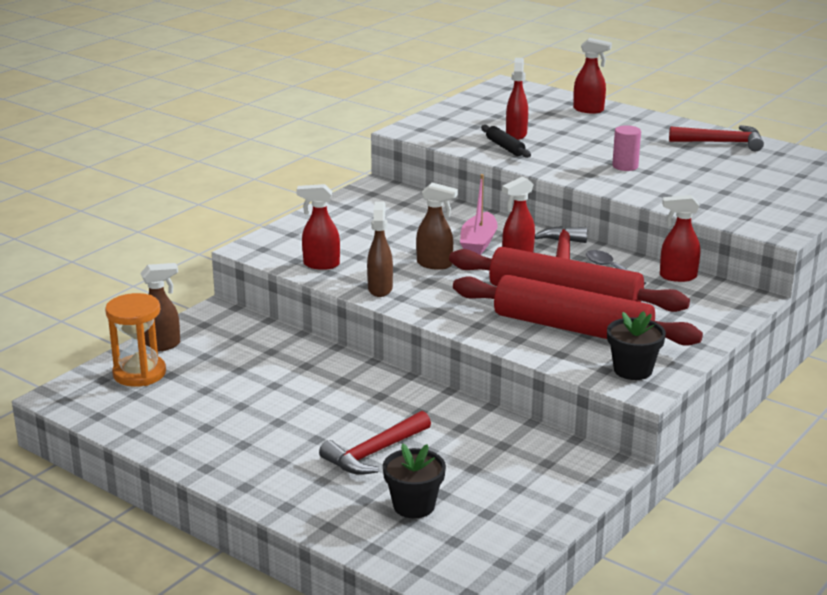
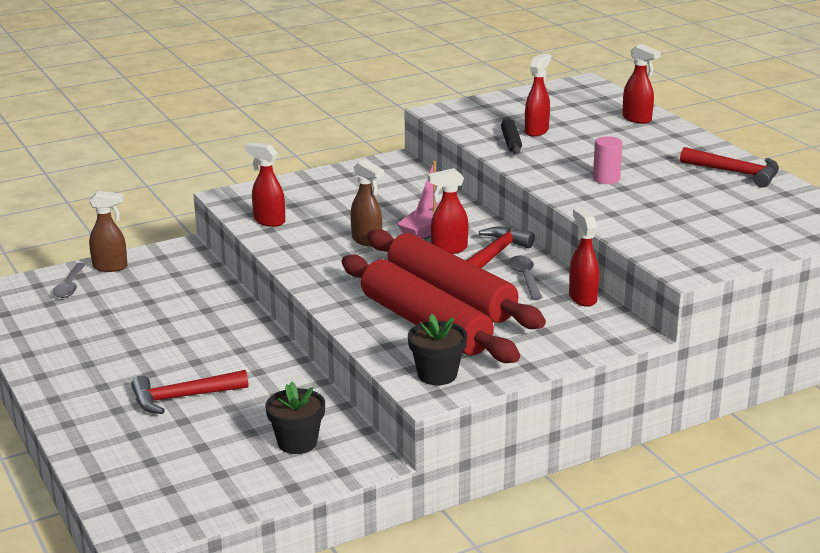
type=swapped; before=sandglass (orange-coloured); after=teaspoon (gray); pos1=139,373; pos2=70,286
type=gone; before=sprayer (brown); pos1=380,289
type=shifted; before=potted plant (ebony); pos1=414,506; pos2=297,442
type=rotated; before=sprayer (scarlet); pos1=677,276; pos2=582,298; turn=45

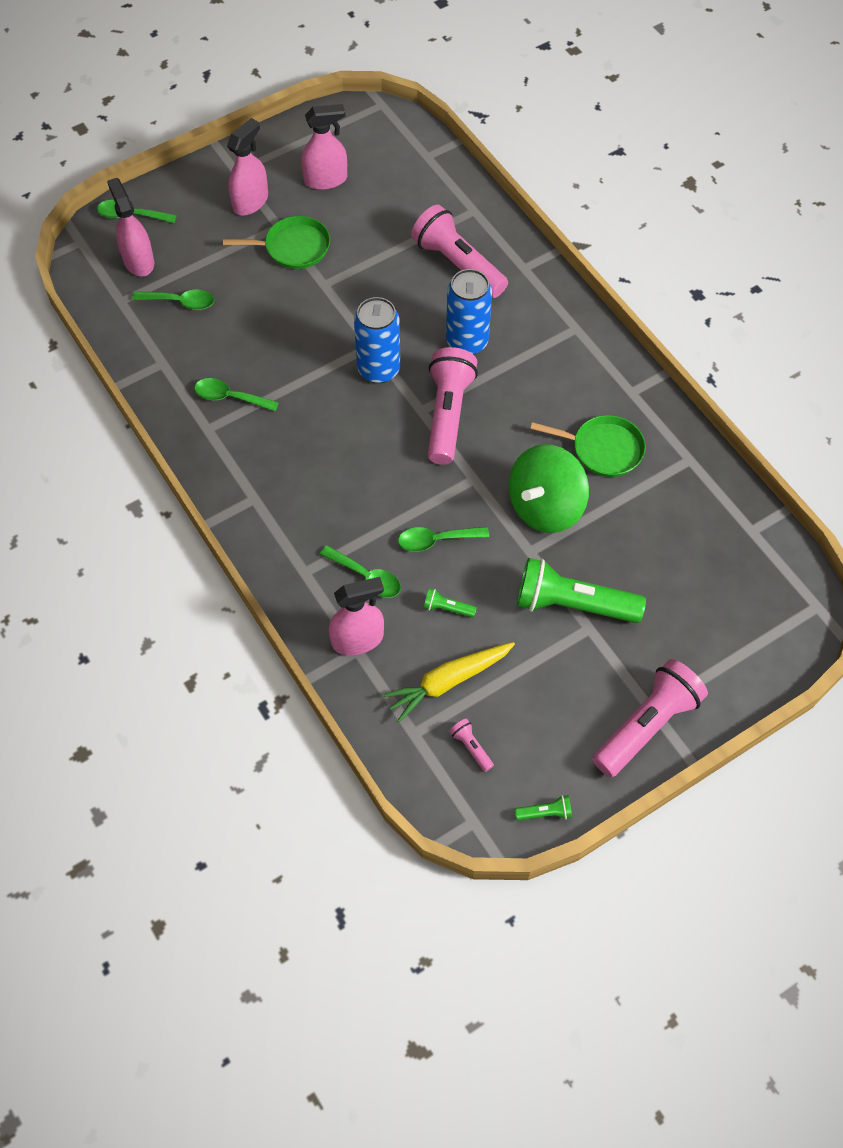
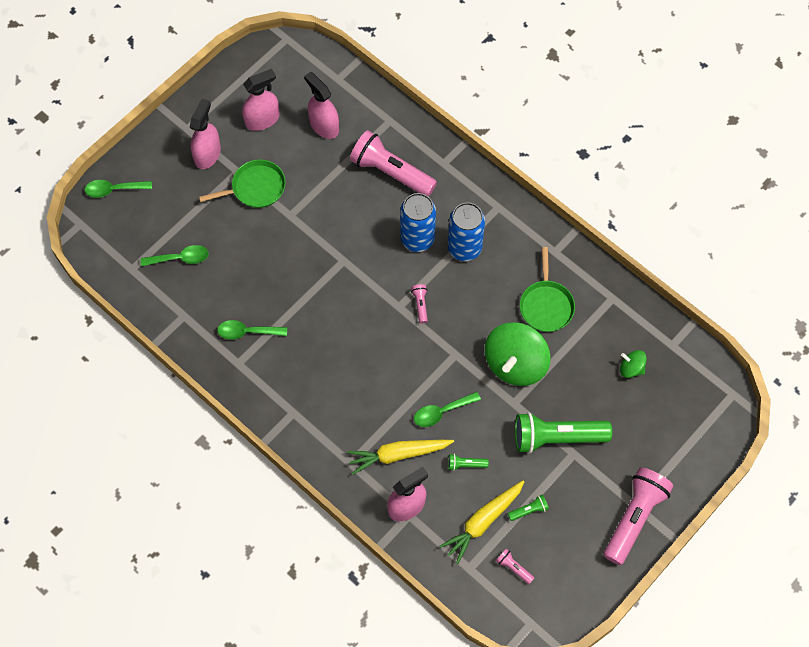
type=shifted; before=sprayer (rose-pink); pos1=138,261; pos2=324,126
type=swapped; before=teaspoon (leaf-green); after=carrot (golden); pos1=366,577; pos2=398,455
type=shifted; before=soda can (royal blue); pos1=379,369; pos2=464,248
type=scaled; before=pocket torch (rose-pink); pos1=448,414; pos2=420,305; scale=0.42
type=shifted; before=pocket torch (leaf-green); pos1=545,813; pos2=529,510
type=rotated; before=pan (leaf-green); pos1=603,449; pos2=546,305; turn=90
type=new; after=toy top (leaf-green); pos2=631,368

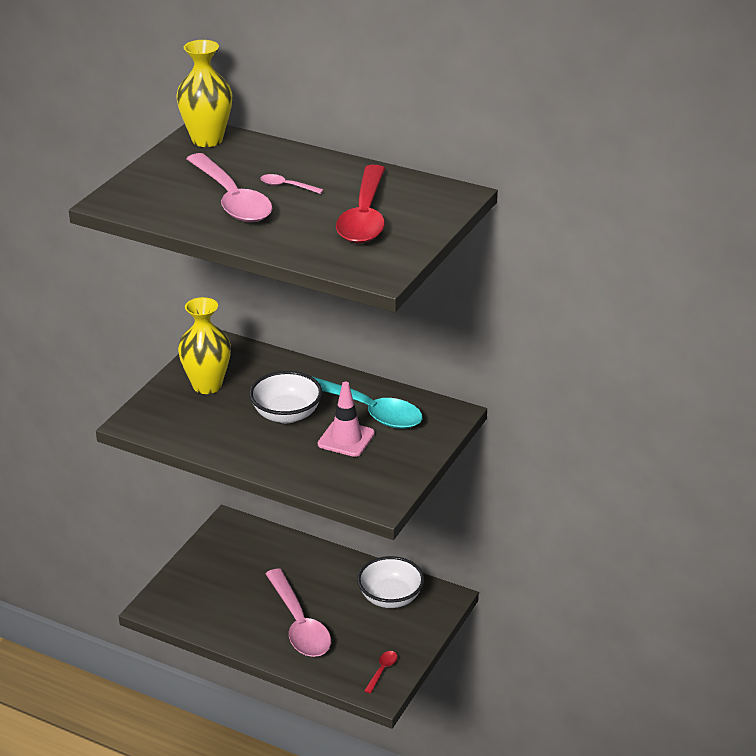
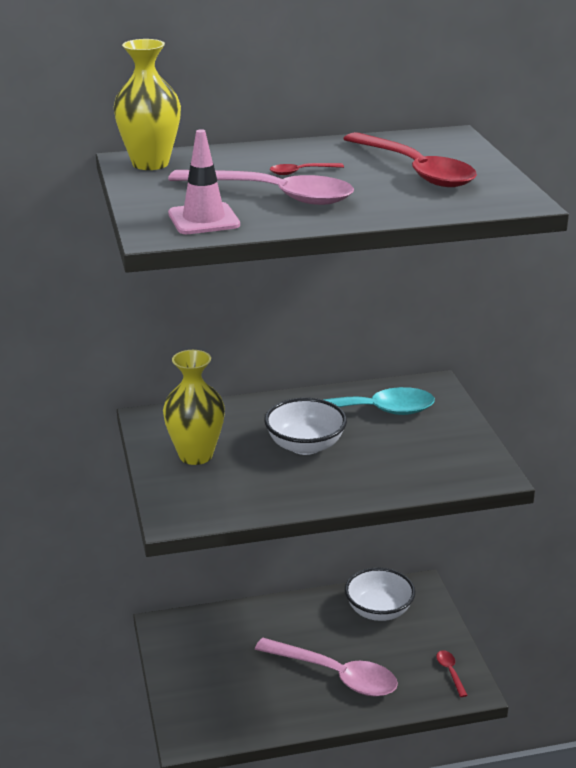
type=repainted; before=teaspoon (rose-pink); after=teaspoon (scarlet); pos1=287,186; pos2=301,172
type=shifted; before=traffic cone (rose-pink); pos1=346,439; pos2=203,219

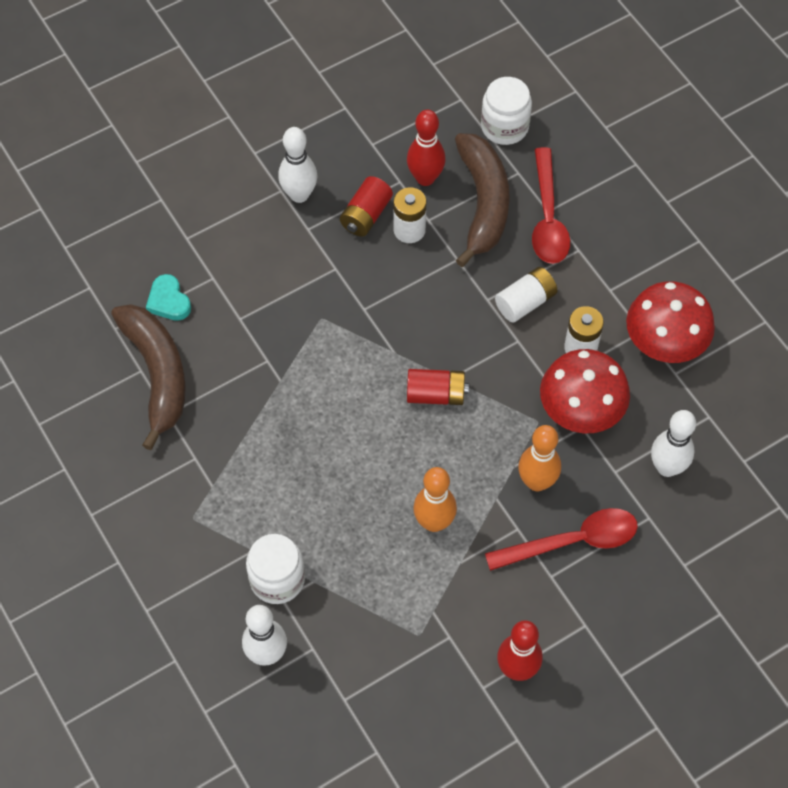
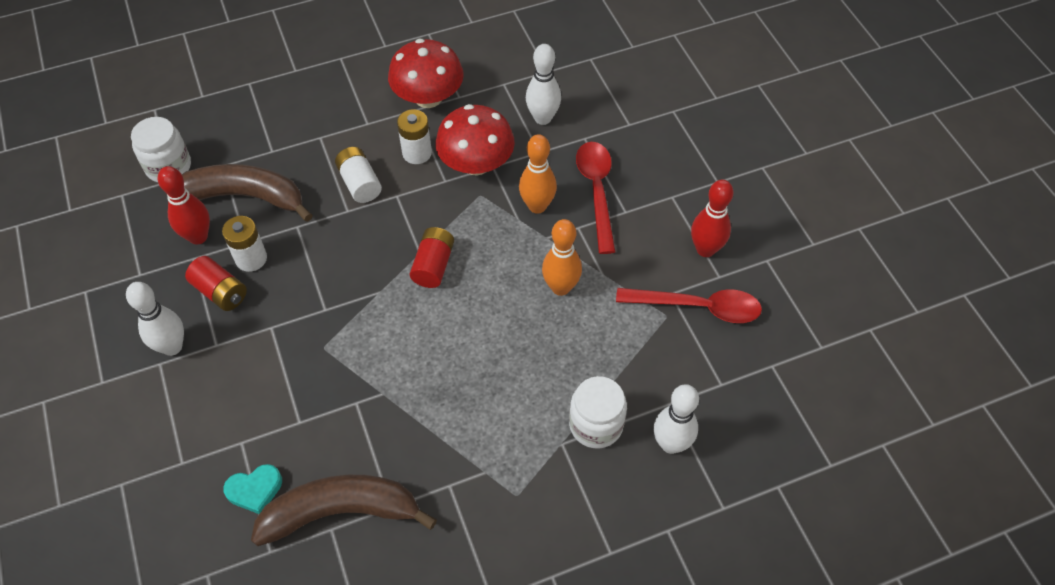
type=shifted; before=teaspoon (scarlet); pos1=547,217; pos2=697,307

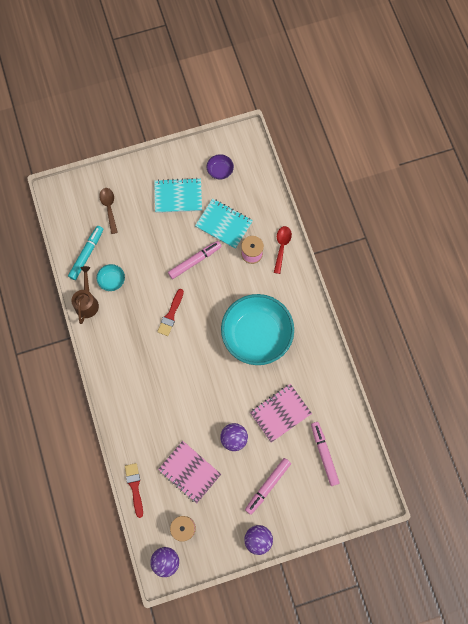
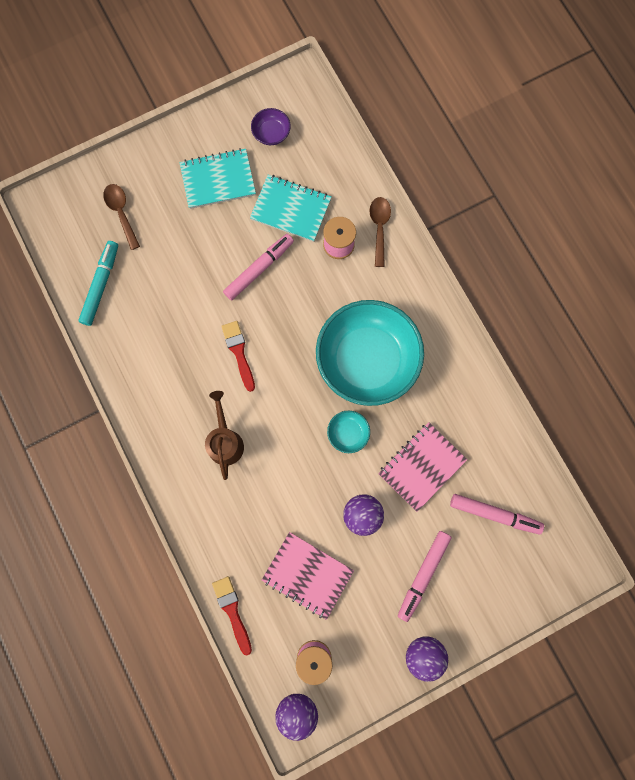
type=shifted; before=watering can (brown); pos1=87,302; pos2=225,441
type=shifted; before=bowl (turquoise); pos1=112,280; pos2=348,433
type=rotated; before=paintbrush (scarlet); pos1=171,315; pos2=239,352; turn=150
type=repainted; before=teaspoon (scarlet); after=teaspoon (brown); pos1=281,247; pos2=379,228
type=rotated; before=marker pen (rose-pink); pos1=324,454; pos2=494,514; turn=135

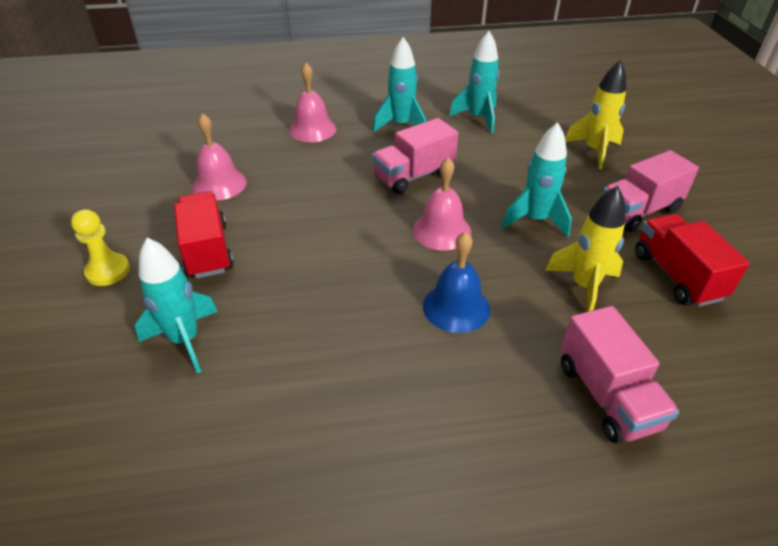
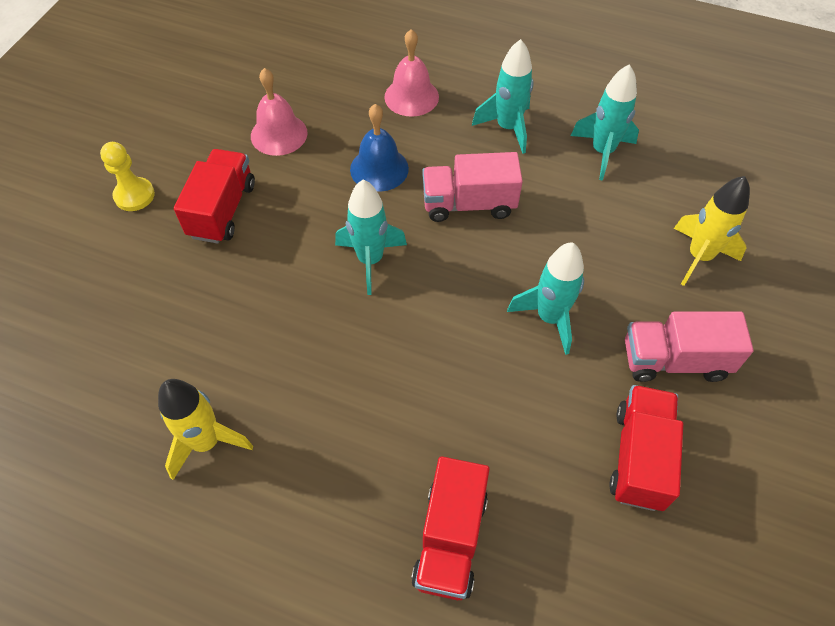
type=shifted; before=spaceship (turquoise); pos1=185,340; pos2=370,260
type=gone; before=bell (rose-pink); pos1=441,230
type=shifted; before=bell (royal blue); pos1=456,307; pos2=379,169
type=shifted; before=spaceship (golden); pos1=584,287; pos2=206,442
type=repainted; before=lorry (rose-pink); after=lorry (scarlet); pos1=607,395; pos2=450,539

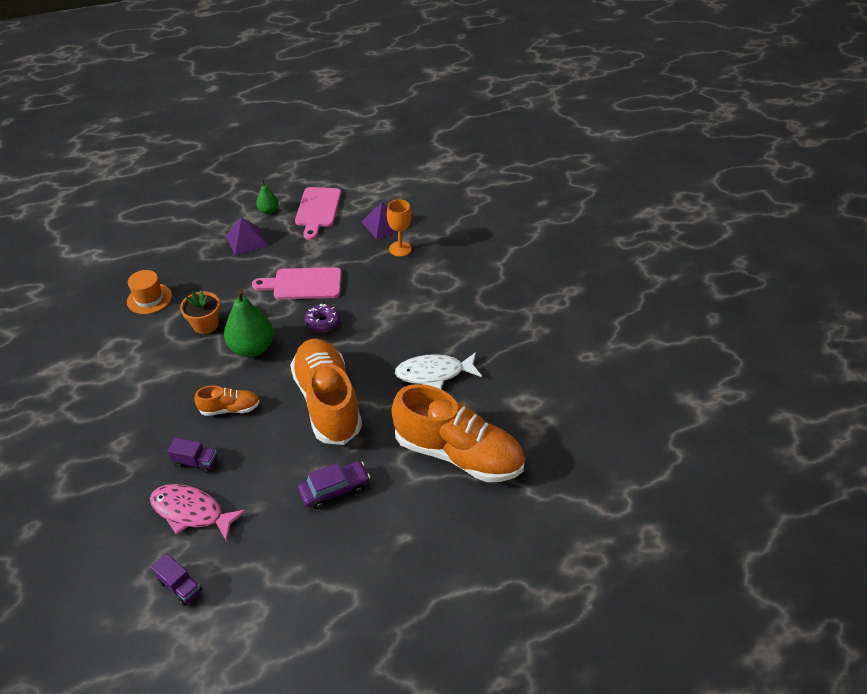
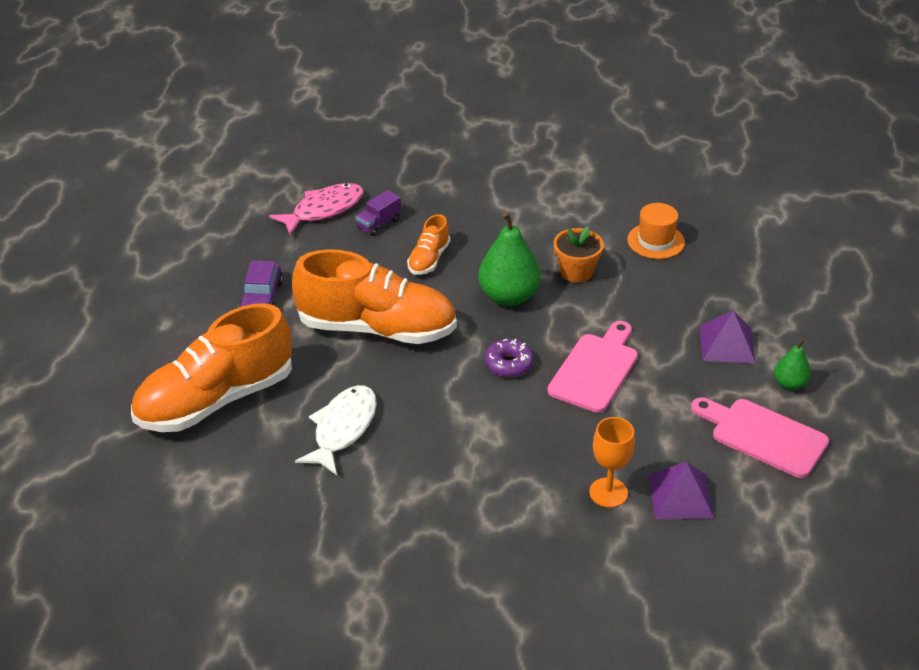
type=gone; before=lorry (violet); pos1=180,586

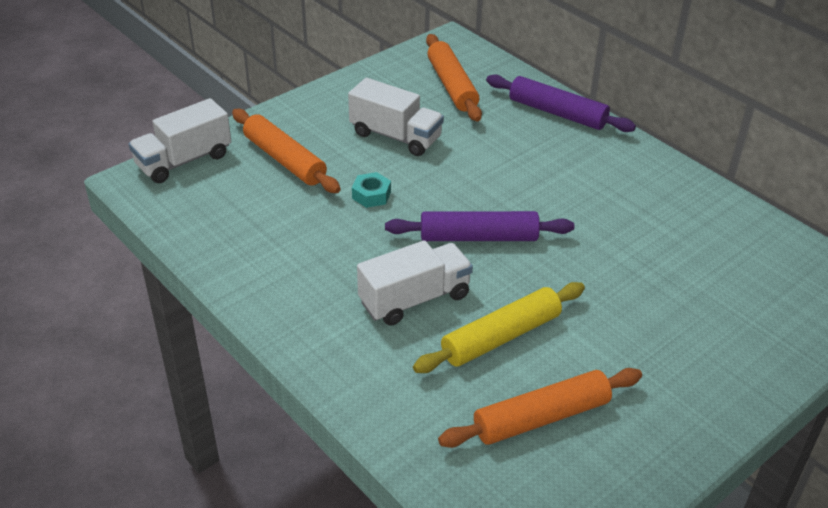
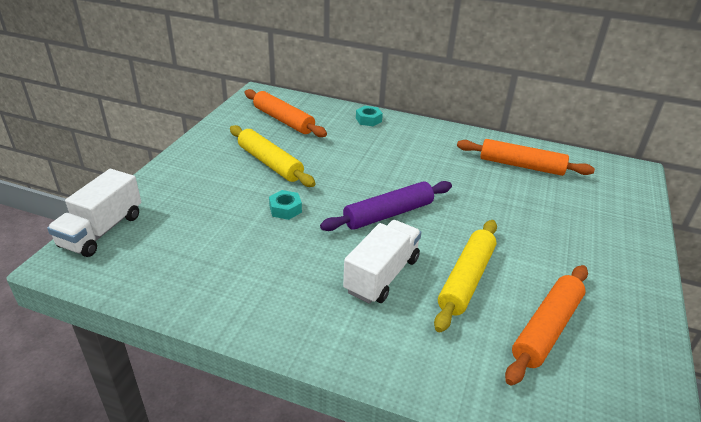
type=shifted; before=dough roller (orange-coloured); pos1=284,160; pos2=521,165
type=swapped; before=lorry (snow-white); after=dough roller (golden); pos1=395,136; pos2=270,163
type=swapped; before=dough roller (violet); after=nut (turquoise); pos1=557,113; pos2=368,120

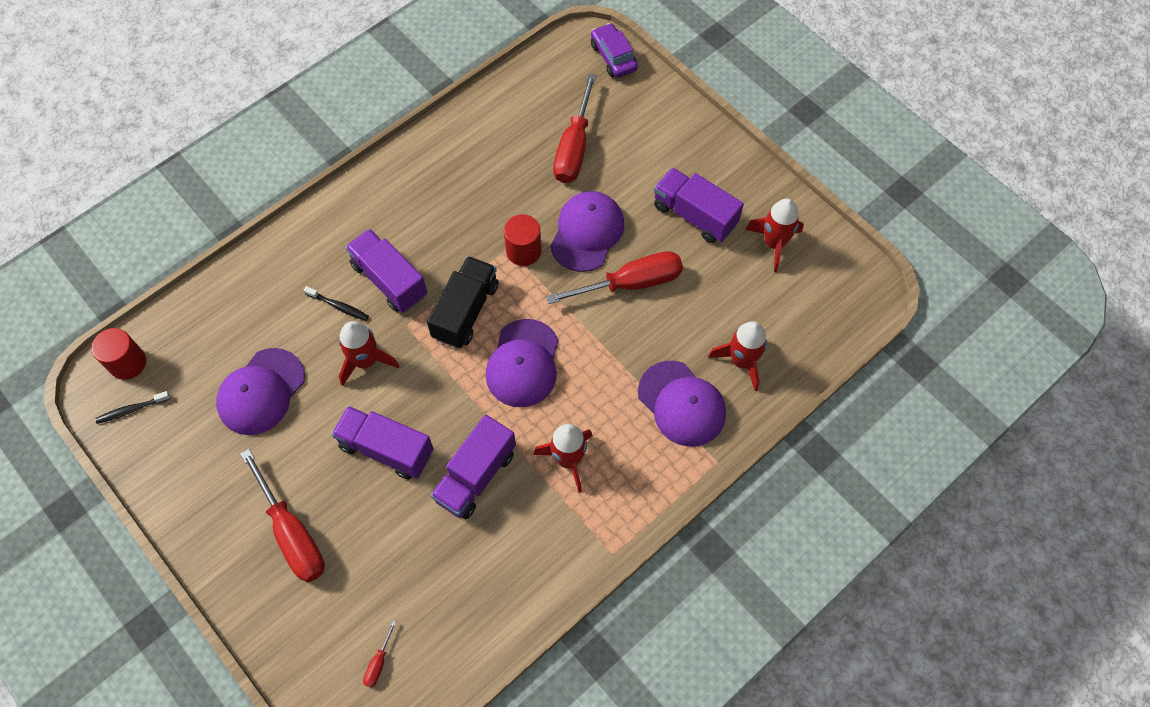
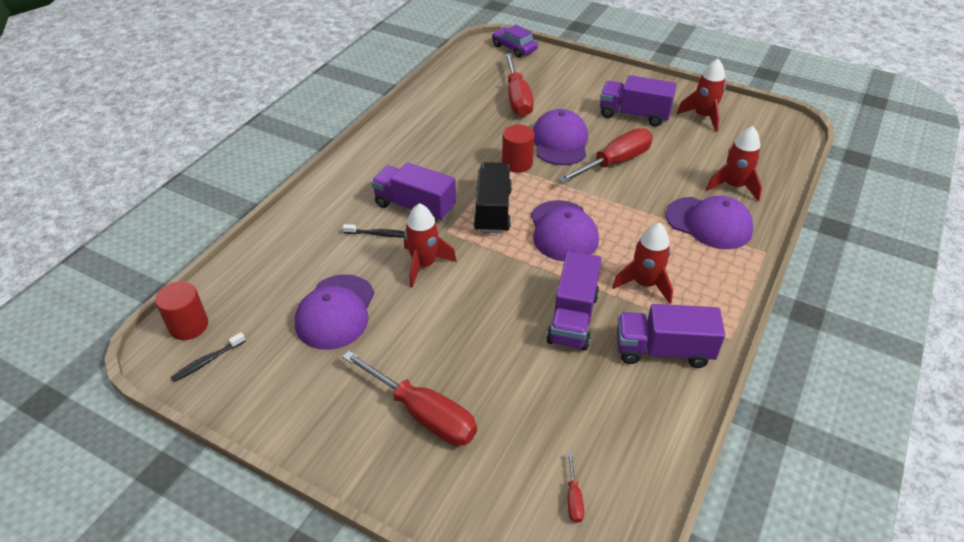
type=shifted; before=lorry (violet); pos1=386,449; pos2=663,350

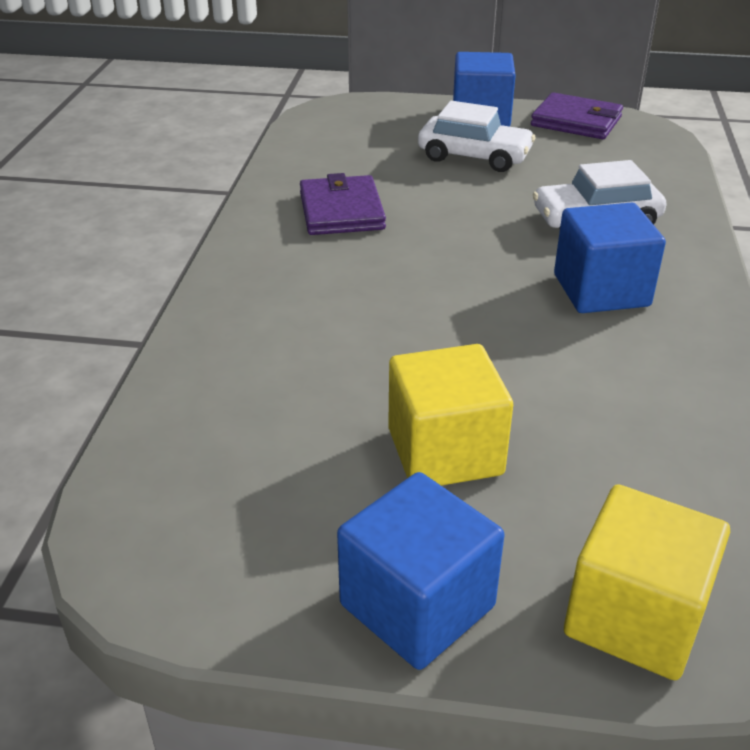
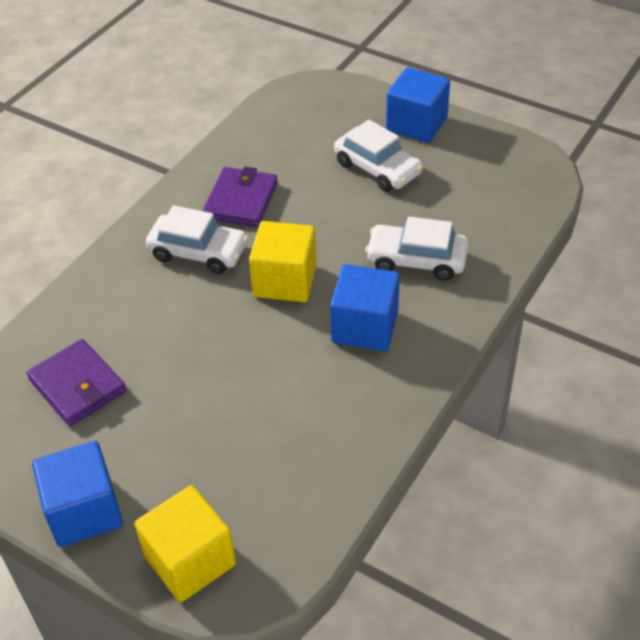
type=shifted; before=block (golden); pos1=445,452; pos2=285,281
type=shifted; before=wallet (violet); pos1=576,121; pos2=77,385
type=new; after=toy car (snow-white); pos2=198,252

